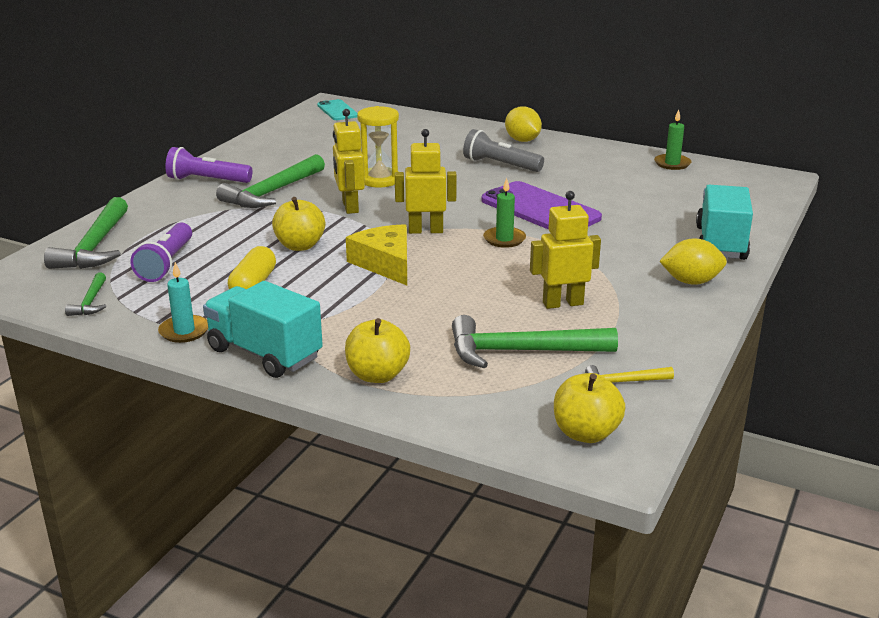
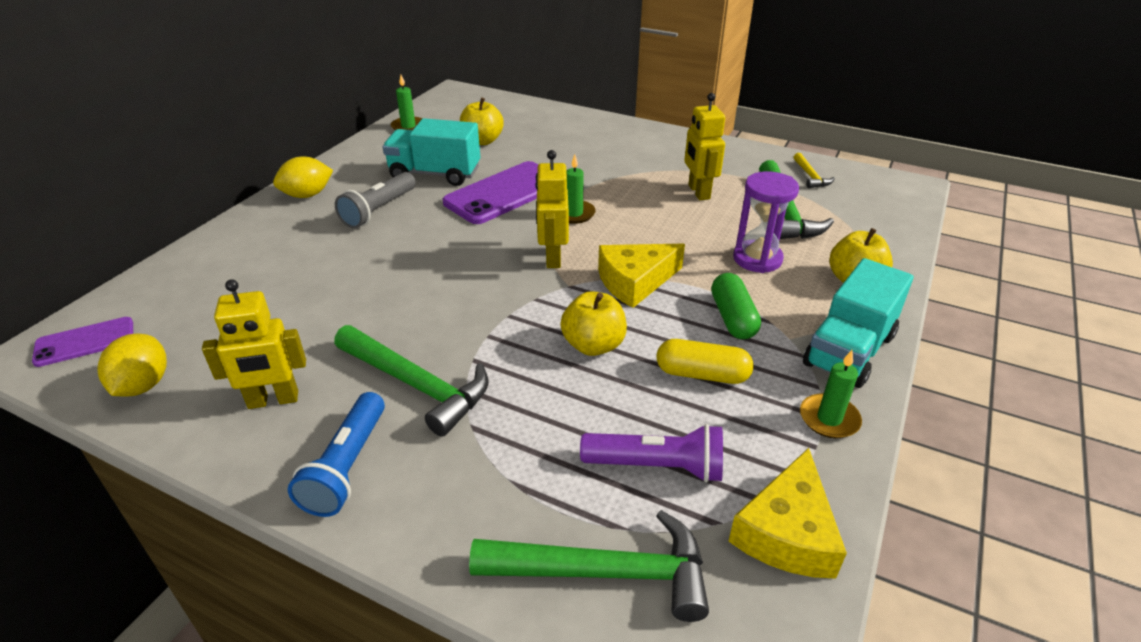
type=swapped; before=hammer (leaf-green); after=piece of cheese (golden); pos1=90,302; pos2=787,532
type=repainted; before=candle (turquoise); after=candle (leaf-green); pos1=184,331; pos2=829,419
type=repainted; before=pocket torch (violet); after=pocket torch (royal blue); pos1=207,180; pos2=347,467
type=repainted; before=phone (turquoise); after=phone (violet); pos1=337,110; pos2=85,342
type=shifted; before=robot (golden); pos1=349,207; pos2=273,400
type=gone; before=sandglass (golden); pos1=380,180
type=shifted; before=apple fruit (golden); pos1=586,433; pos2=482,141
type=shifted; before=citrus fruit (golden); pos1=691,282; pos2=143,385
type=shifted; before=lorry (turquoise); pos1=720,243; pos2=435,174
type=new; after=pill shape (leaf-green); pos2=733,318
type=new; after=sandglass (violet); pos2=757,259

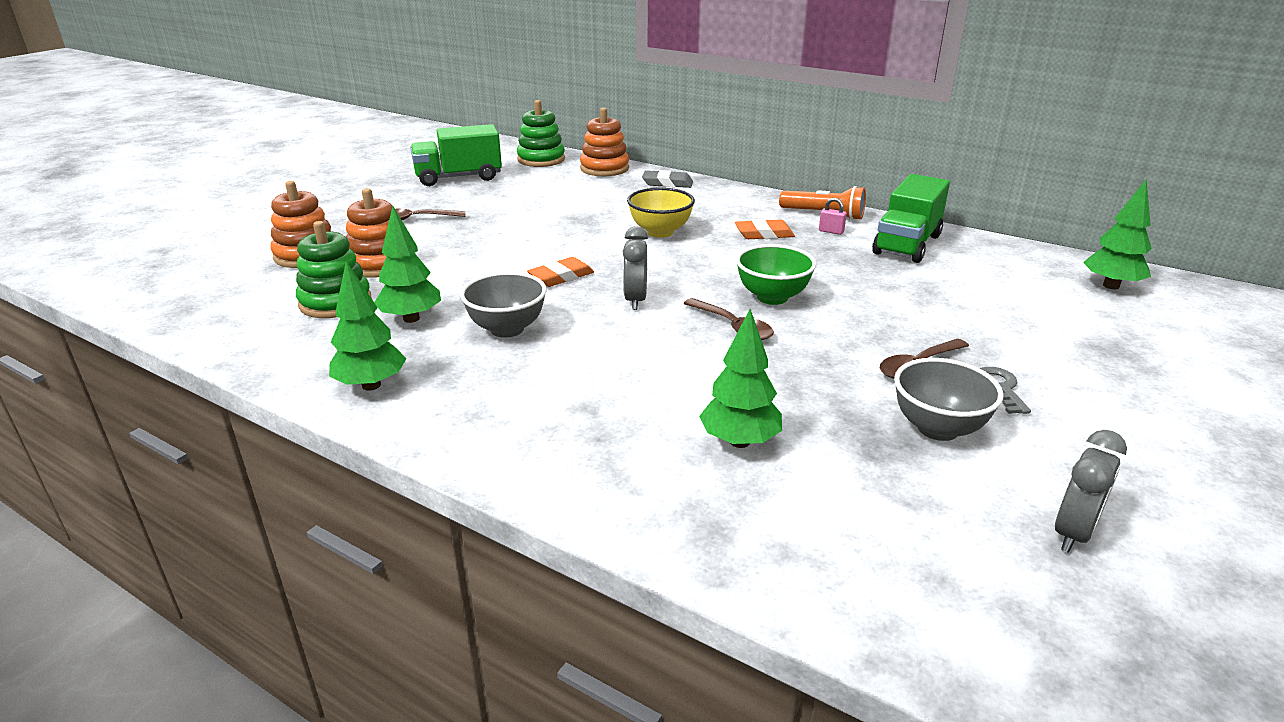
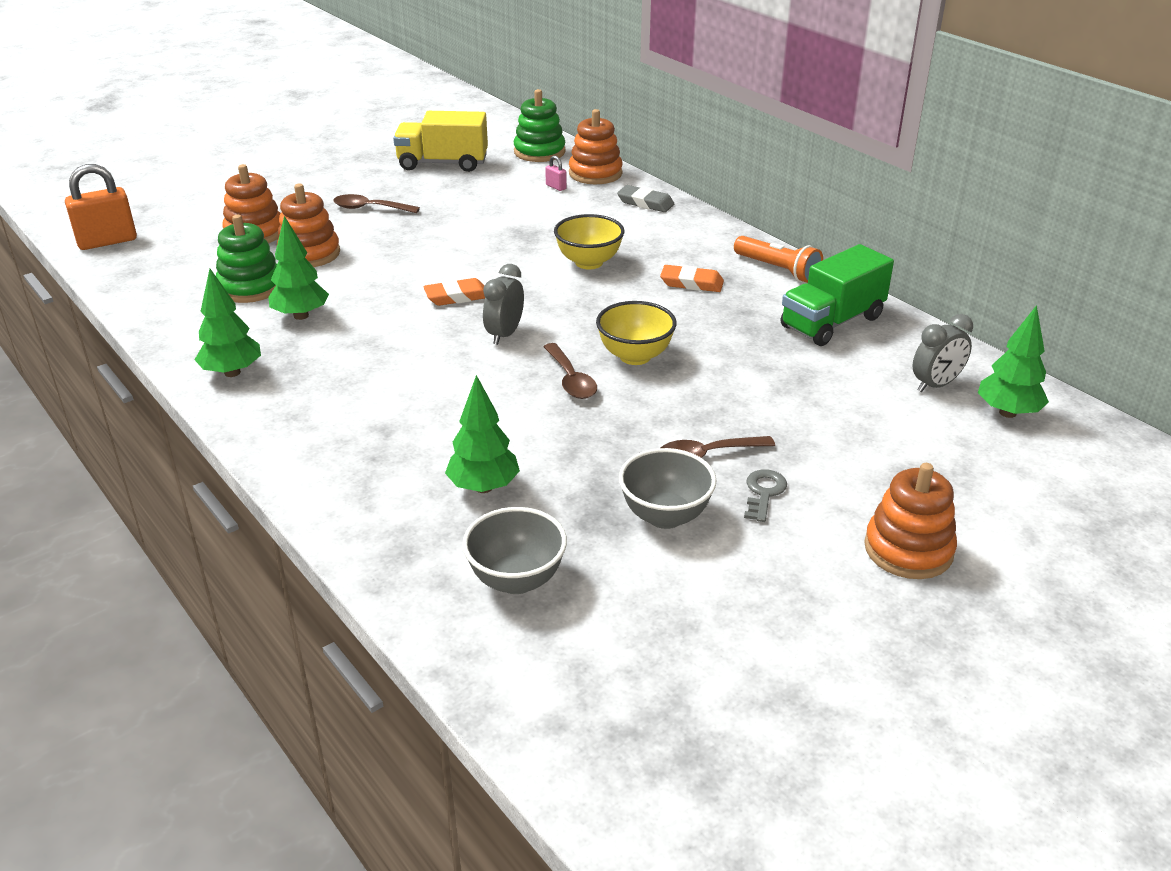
type=repainted; before=lorry (leaf-green); after=lorry (golden); pos1=459,177; pos2=443,163
type=shifted; before=bowl (gray); pos1=507,329; pos2=516,580
type=repainted; before=bowl (leaf-green); after=bowl (golden); pos1=772,297; pos2=635,356
type=shifted; before=small lock (rose-pink); pos1=831,231; pos2=556,187
type=shifted; before=bedside clock (gray); pos1=1073,533; pos2=935,385
type=new; after=small lock (orange-coloured); pos2=107,241
type=new; after=stacking toy (orange-coloured); pos2=908,550

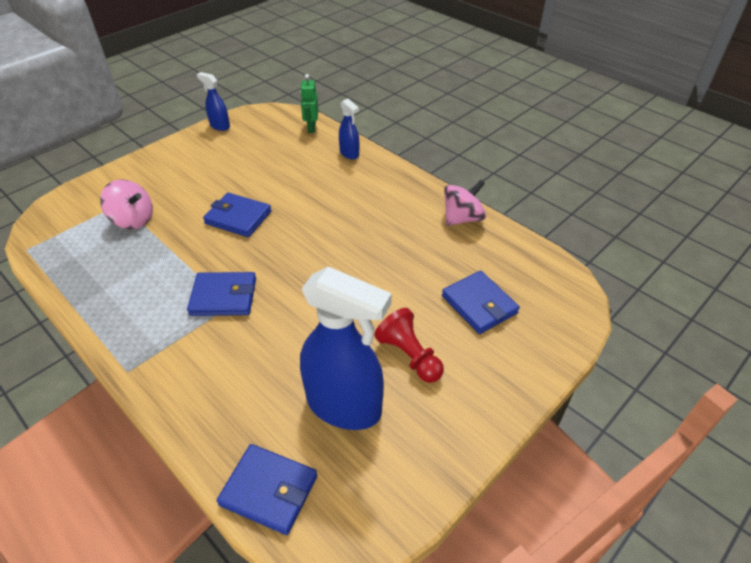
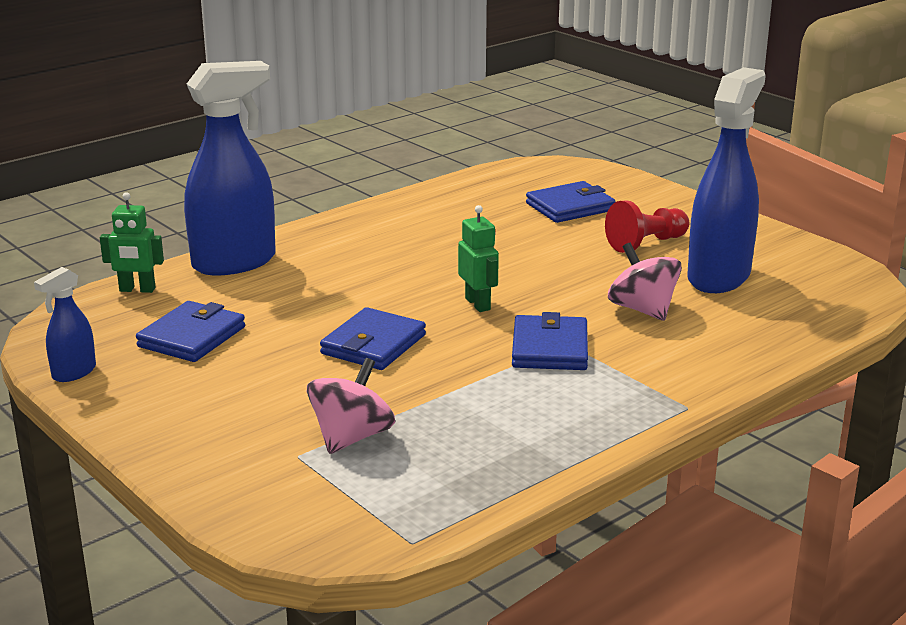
type=shifted; before=wallet (royal blue); pos1=269,490; pos2=192,337
type=scaled; before=sprayer (royal blue); pos1=349,153; pos2=235,262; scale=2.11
type=shifted; before=toy top (rose-pink); pos1=462,218; pos2=642,309
type=new; after=robot (leaf-green); pos2=478,304

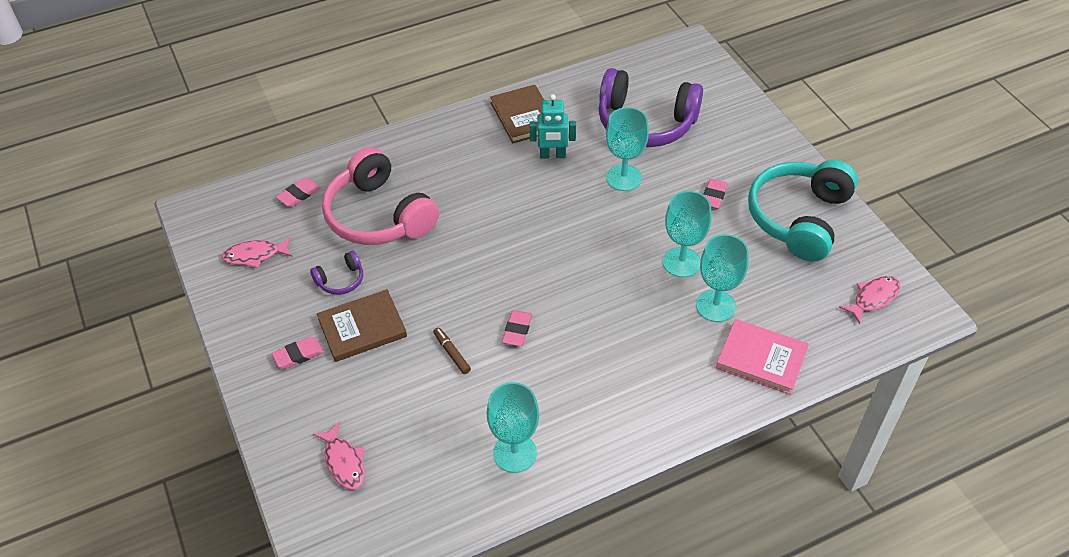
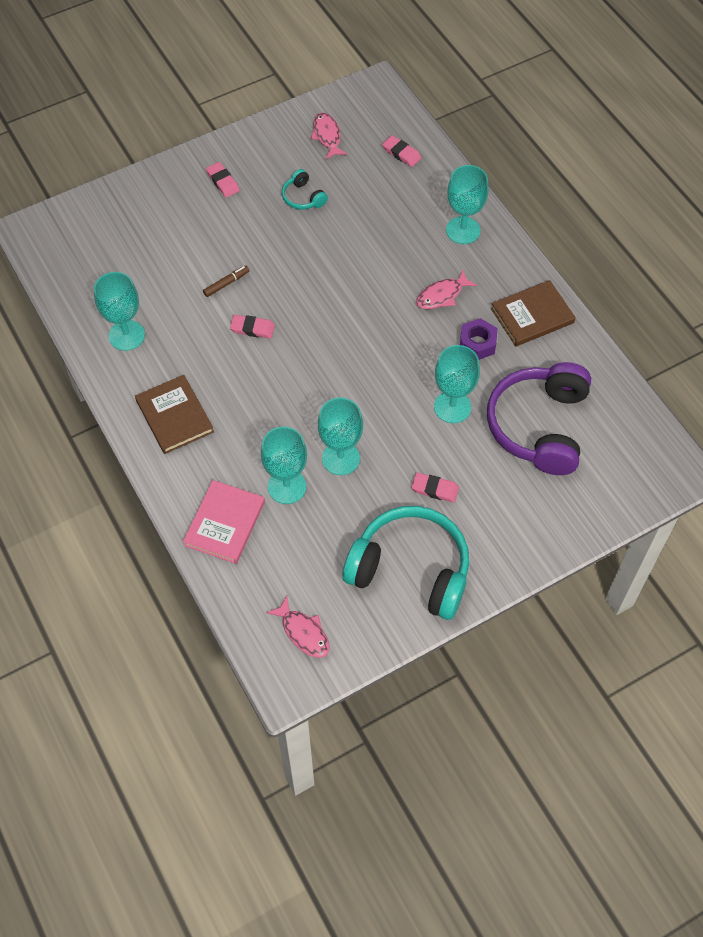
type=repainted; before=headset (violet); after=headset (turquoise); pos1=341,280; pos2=303,197
type=shifted; before=toy fish (rose-pink); pos1=344,462; pos2=442,295
type=shifted; before=hardcover (brown); pos1=362,328; pos2=174,416
type=gone; before=headset (rose-pink); pos1=378,216
type=swapped; before=robot (turquoise); after=nut (violet); pos1=552,155; pos2=477,343
type=new; after=wine glass (turquoise); pos2=463,230

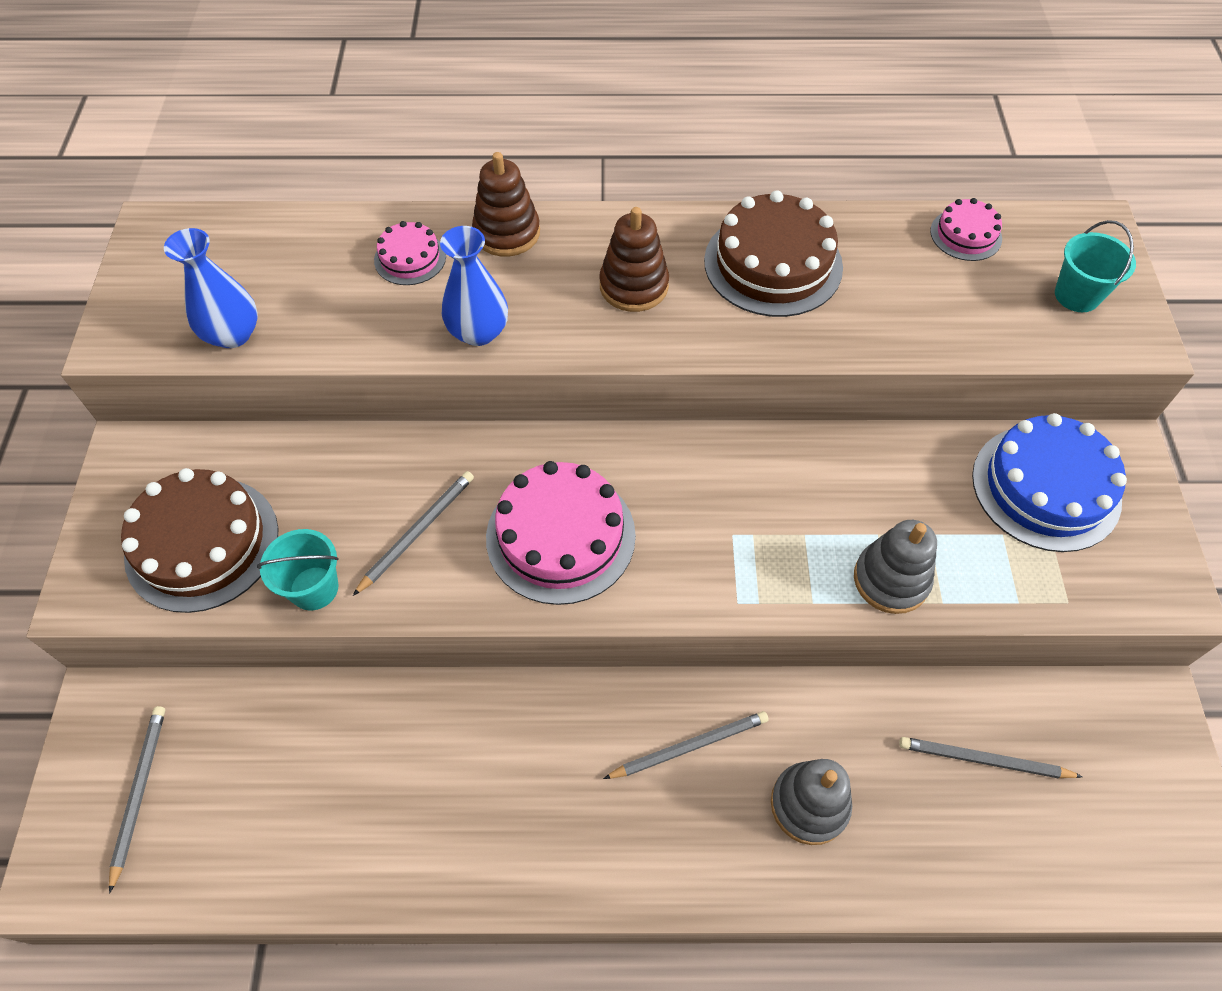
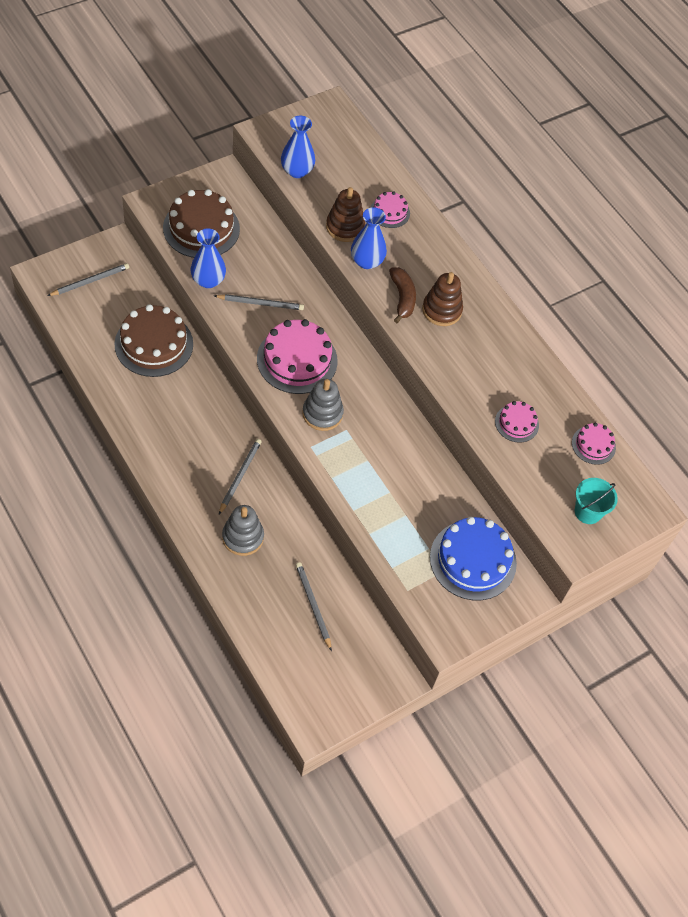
type=swapped; before=bucket (turquoise); after=tall vase (royal blue); pos1=314,588; pos2=208,280
type=shifted; before=stacking toy (brown); pos1=507,233; pos2=345,227
type=rotated; before=wooden pencil (gray); pos1=689,746; pos2=240,476; turn=-105
type=shifted; before=gateau (brown); pos1=773,264; pos2=154,344
type=shifted; before=stacking toy (gray); pos1=891,580; pos2=322,414
type=new; after=banana (brown); pos2=402,298
type=new; after=gateau (rose-pink); pos2=516,423

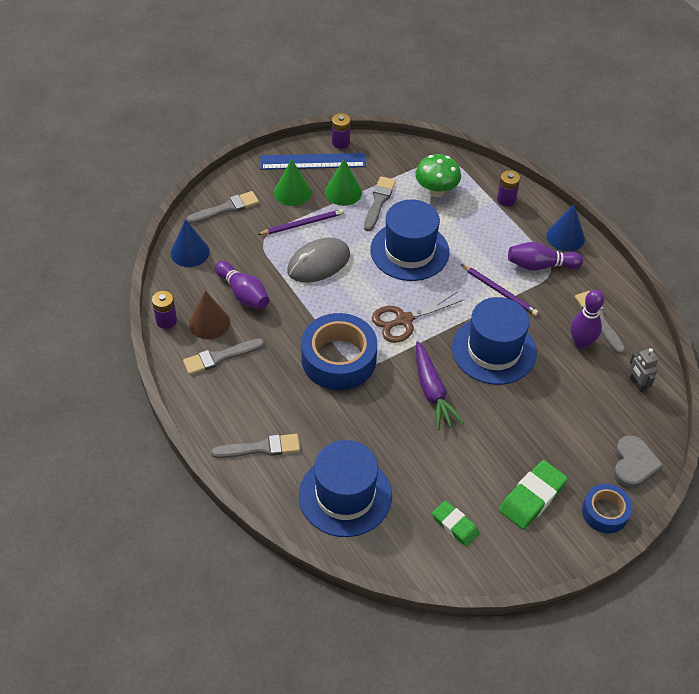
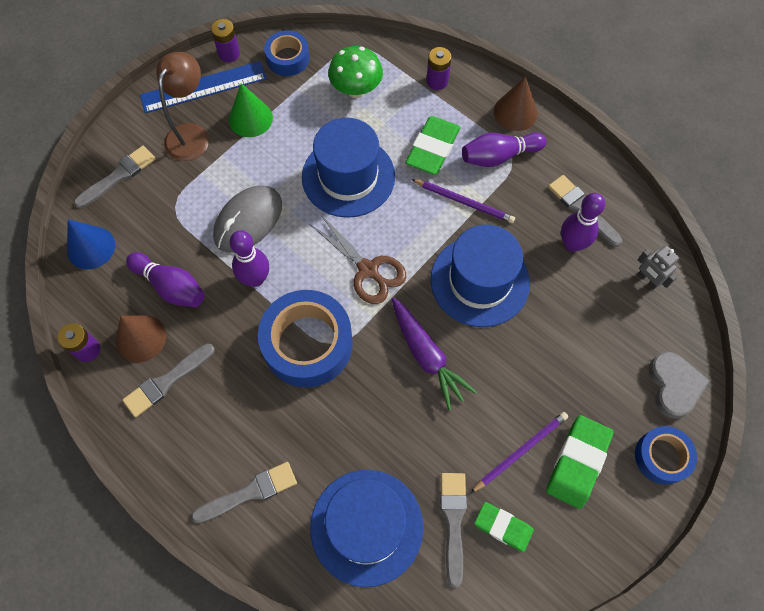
type=shifted; before=wooden pencil (violet); pos1=302,224; pos2=520,451
type=swapped; before=solid cone (leaf-green); after=lamp (brown); pos1=292,192; pos2=191,134
type=shifted; before=paintbrush (gray); pos1=379,202; pos2=453,522
type=rotated; before=shears (brown); pos1=404,320; pos2=368,270; turn=-90
type=repainted; before=solid cone (royal blue); after=solid cone (brown); pos1=565,237; pos2=515,112
type=new; after=skittle (violet); pos2=255,279
type=new; after=roll of tape (royal blue); pos2=288,58
type=new; after=gum eraser (leaf-green); pos2=432,148

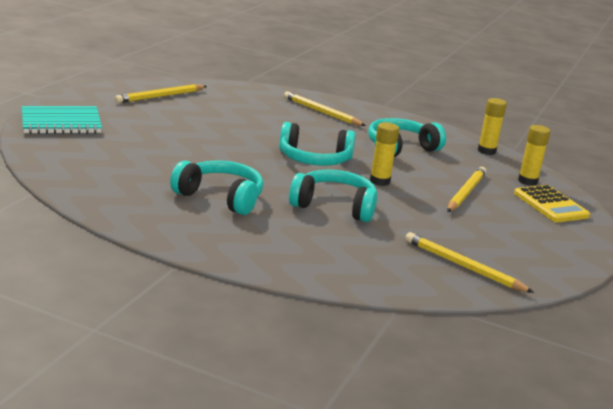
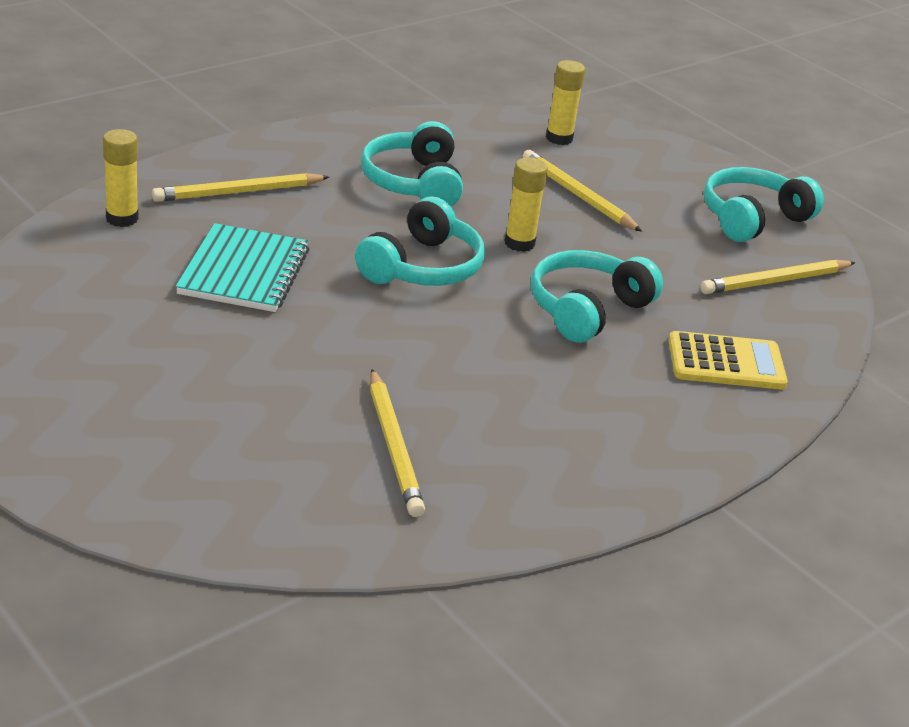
type=shifted; before=exercise book (turquoise); pos1=61,123; pos2=244,272
type=shifted; before=wooden pencil (golden); pos1=160,96; pos2=394,446
type=shifted; before=headset (turquoise); pos1=221,197; pos2=752,218
type=shifted; before=glue stick (golden); pos1=486,151; pos2=122,218
type=shifted; before=pocket calculator (golden); pos1=550,205; pos2=726,362

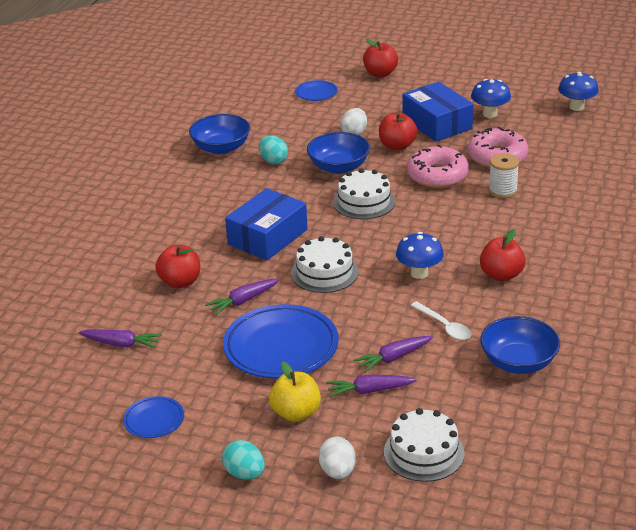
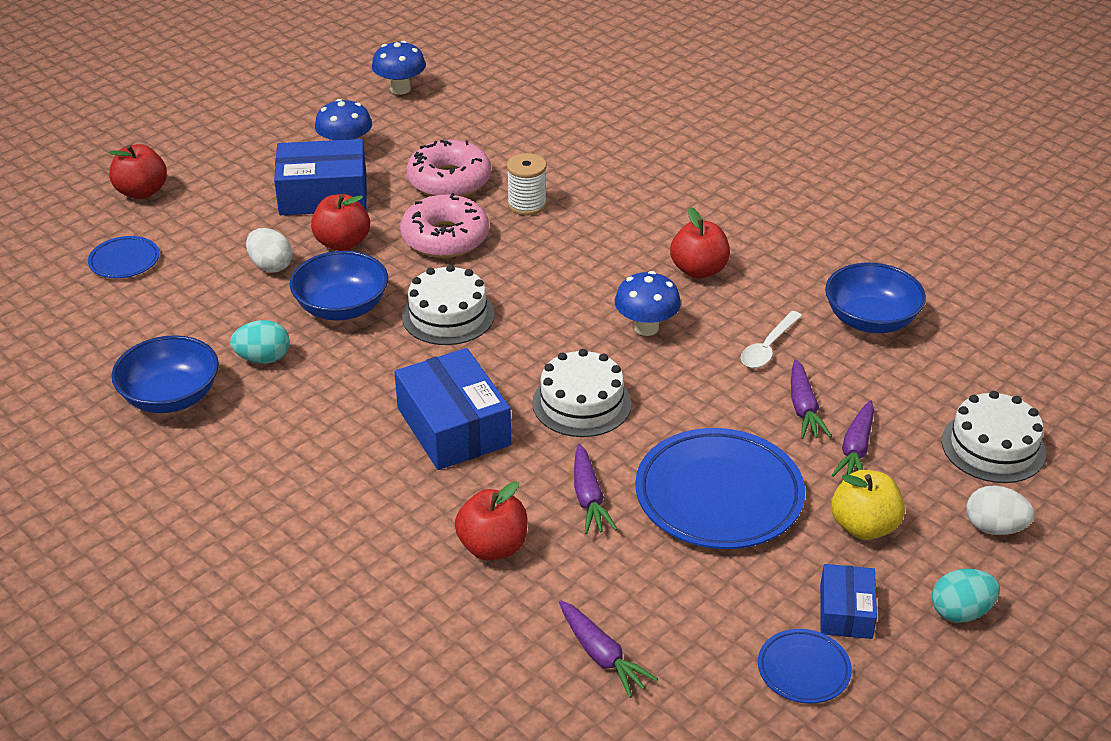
type=rotated; before=carrot (violet); pos1=121,344; pos2=601,655; turn=105
type=rotated; before=teaspoon (snow-white); pos1=444,326; pos2=768,347; turn=135
type=new; after=package (royal blue); pos2=845,611

